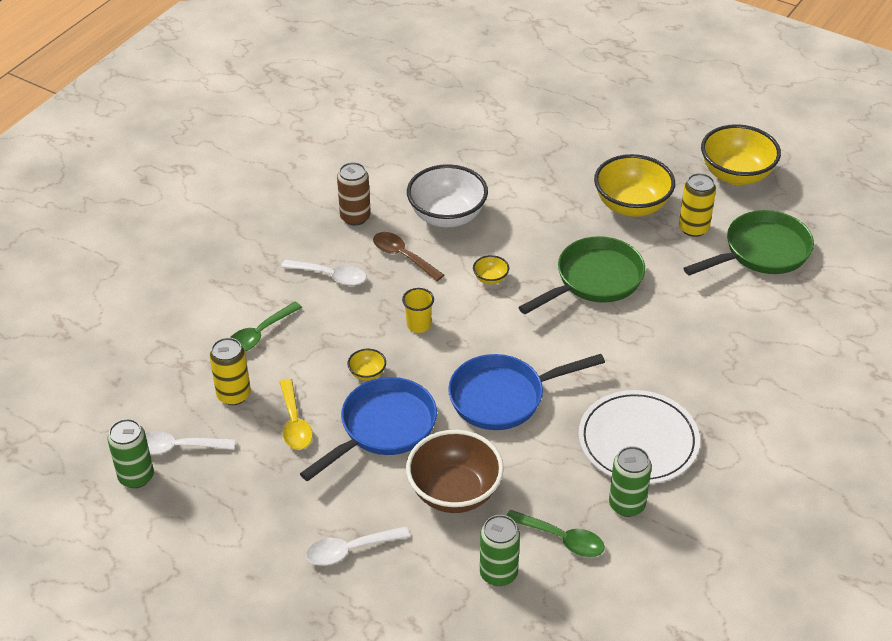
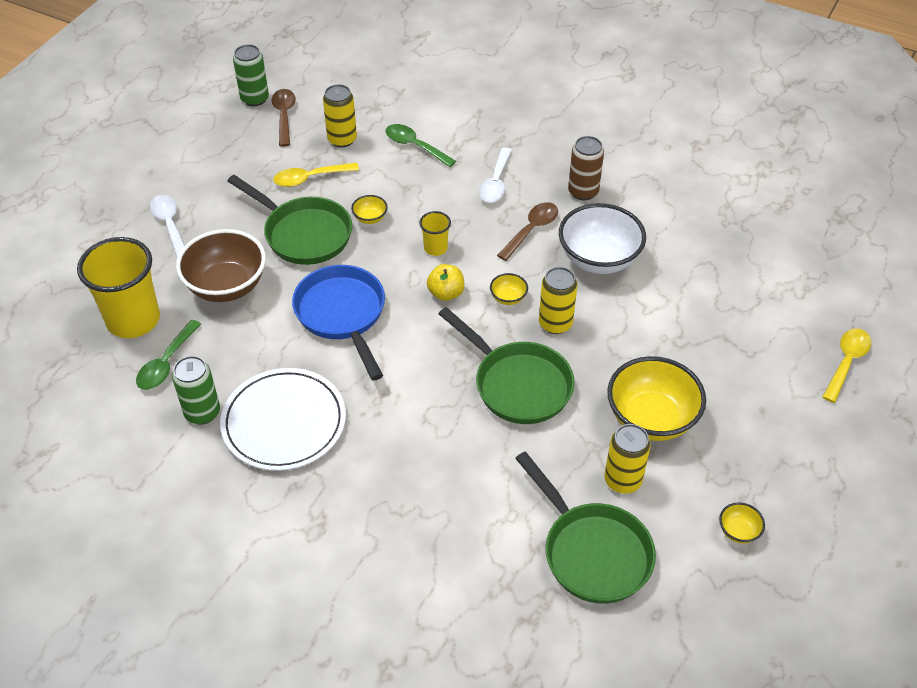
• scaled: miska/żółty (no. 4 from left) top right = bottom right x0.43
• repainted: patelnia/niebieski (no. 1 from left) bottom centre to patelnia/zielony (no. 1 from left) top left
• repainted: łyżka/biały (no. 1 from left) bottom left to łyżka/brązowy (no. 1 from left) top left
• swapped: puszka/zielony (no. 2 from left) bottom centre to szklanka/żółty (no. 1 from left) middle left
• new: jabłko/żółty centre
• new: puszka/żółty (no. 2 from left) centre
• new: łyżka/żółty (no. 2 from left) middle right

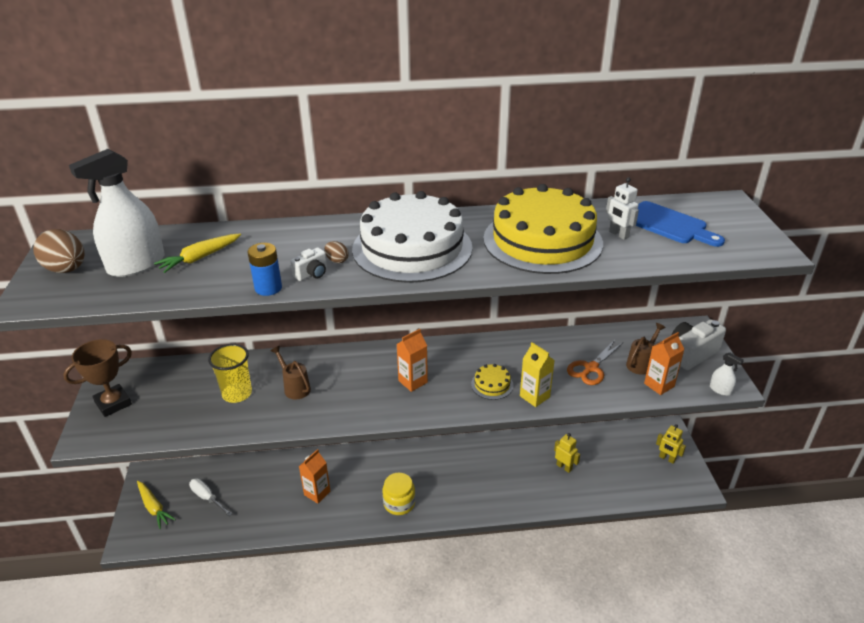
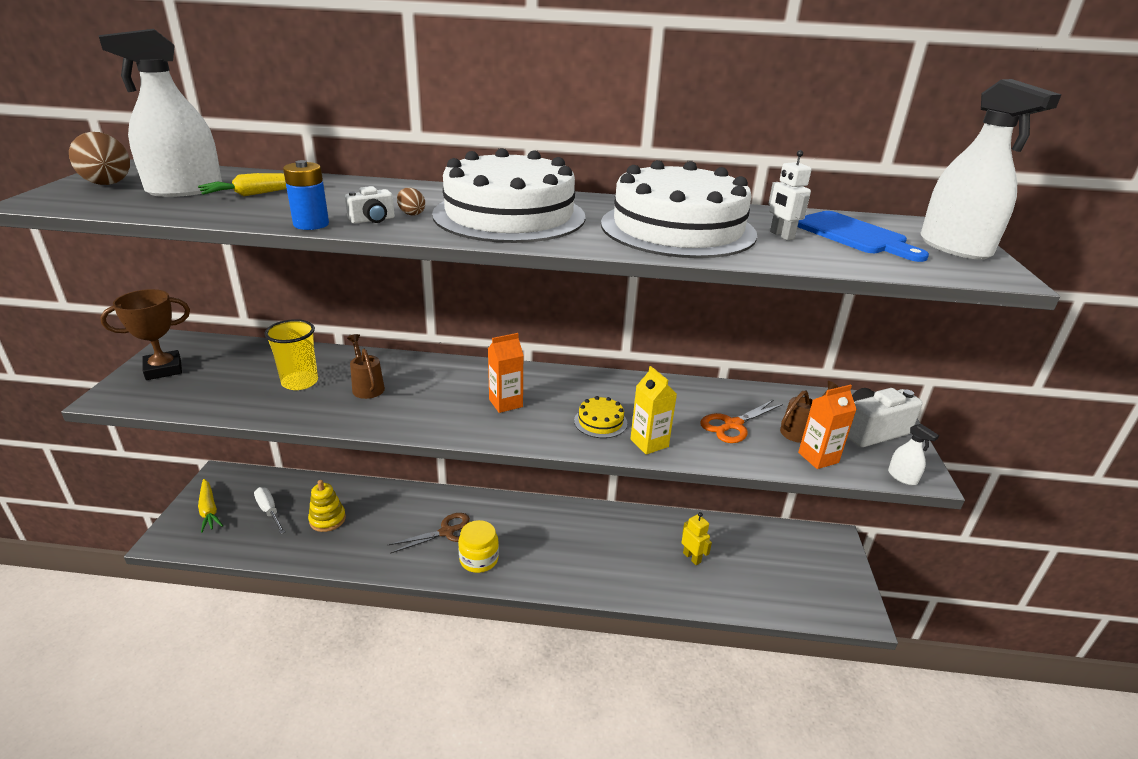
• repainted: tort/żółty (no. 2 from left) centre to tort/biały (no. 2 from left) top centre
• gone: robot/żółty (no. 2 from left) bottom right
• gone: karton mleka/pomarańczowy (no. 1 from left) bottom centre
• new: spryskiwacz/biały (no. 3 from left) top right
• new: zabawka nakładanka/żółty bottom left
• new: nożyczki/brązowy bottom centre

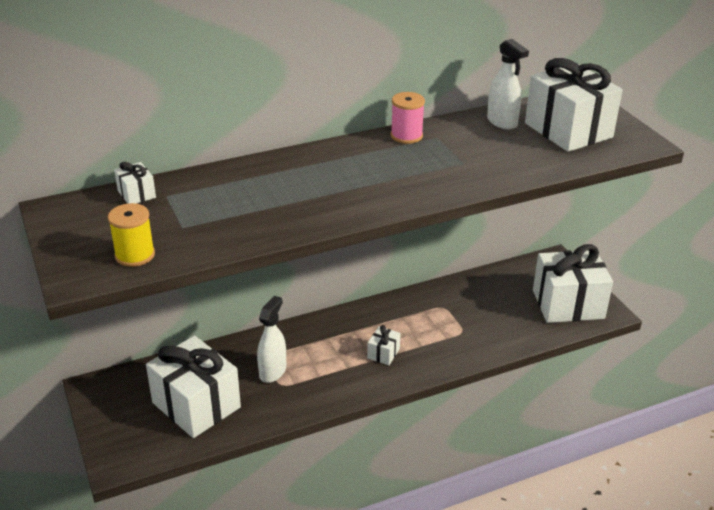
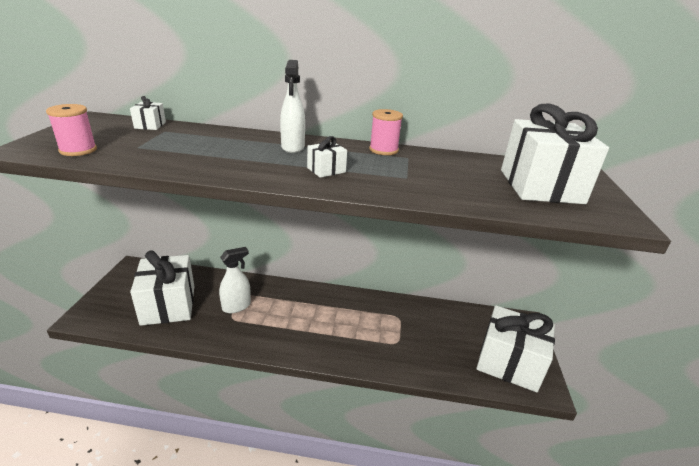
• shifted: spryskiwacz/biały (no. 2 from left) top right to top centre
• repainted: szpulka/żółty middle left to szpulka/różowy (no. 1 from left) top left
• shifted: prezent/biały (no. 3 from left) bottom centre to centre

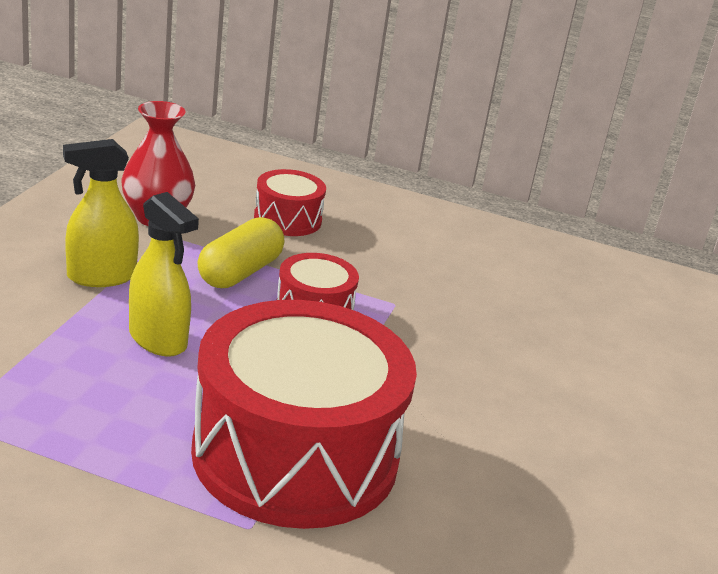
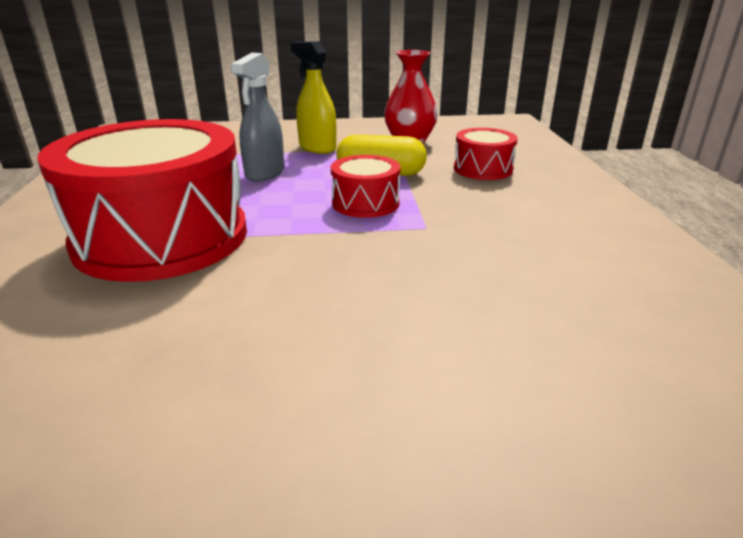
• repainted: spryskiwacz/żółty (no. 2 from left) middle left to spryskiwacz/szary top centre

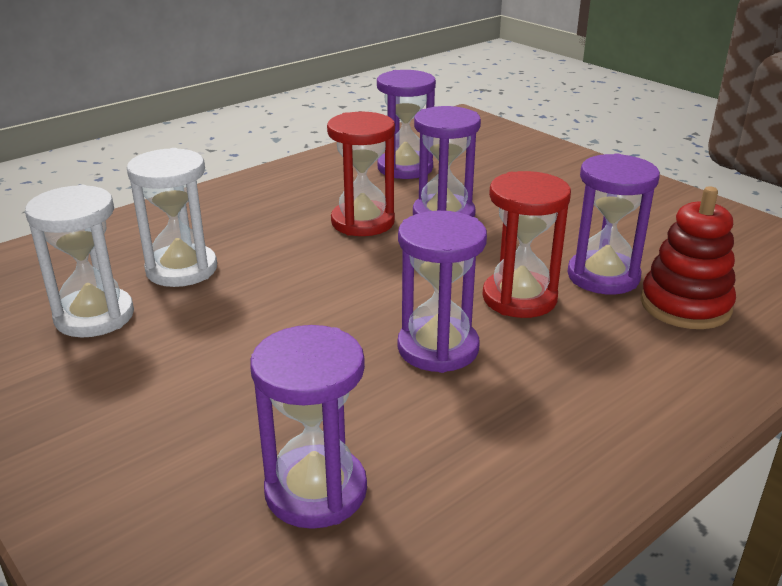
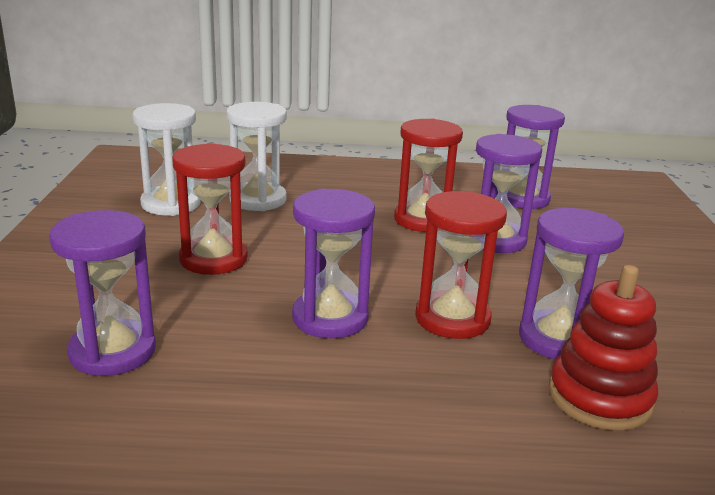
• new: klepsydra/czerwony (no. 1 from left) middle left

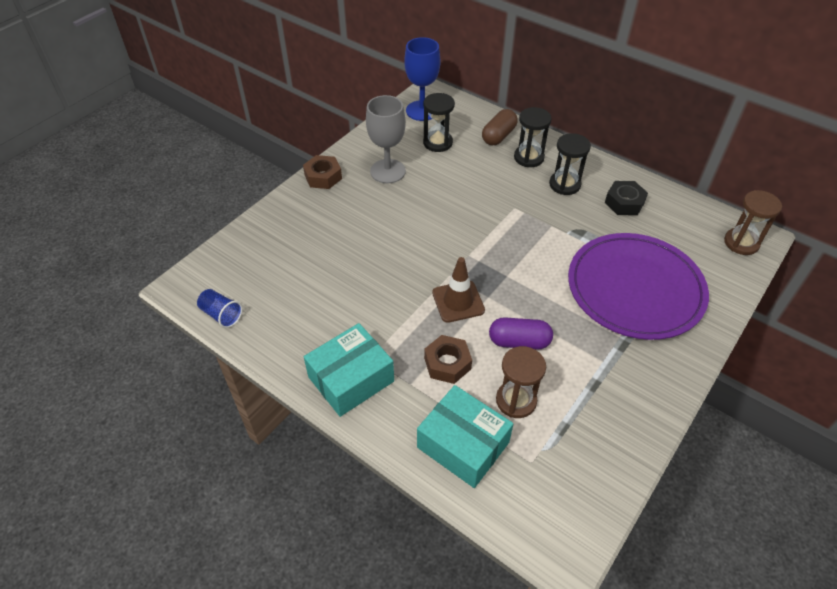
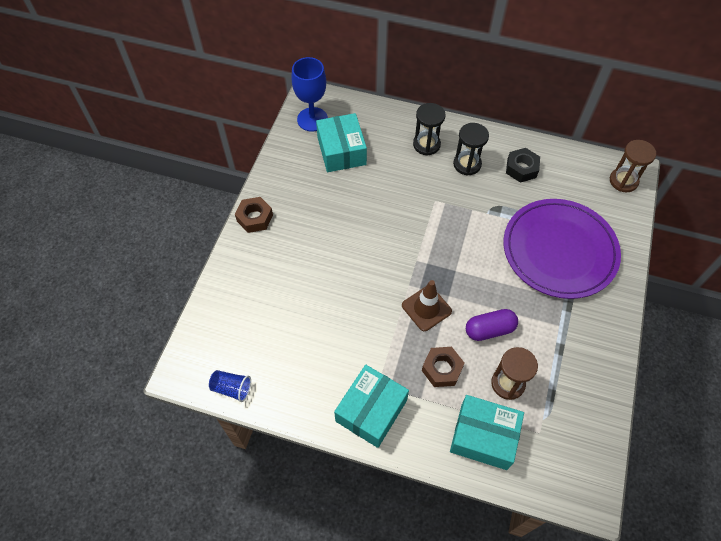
• swapped: klepsydra/czarny (no. 1 from left) top centre to pudełko/turkusowy (no. 1 from left) top centre
• gone: kielich/szary top centre
• gone: kapsułka/brązowy top centre

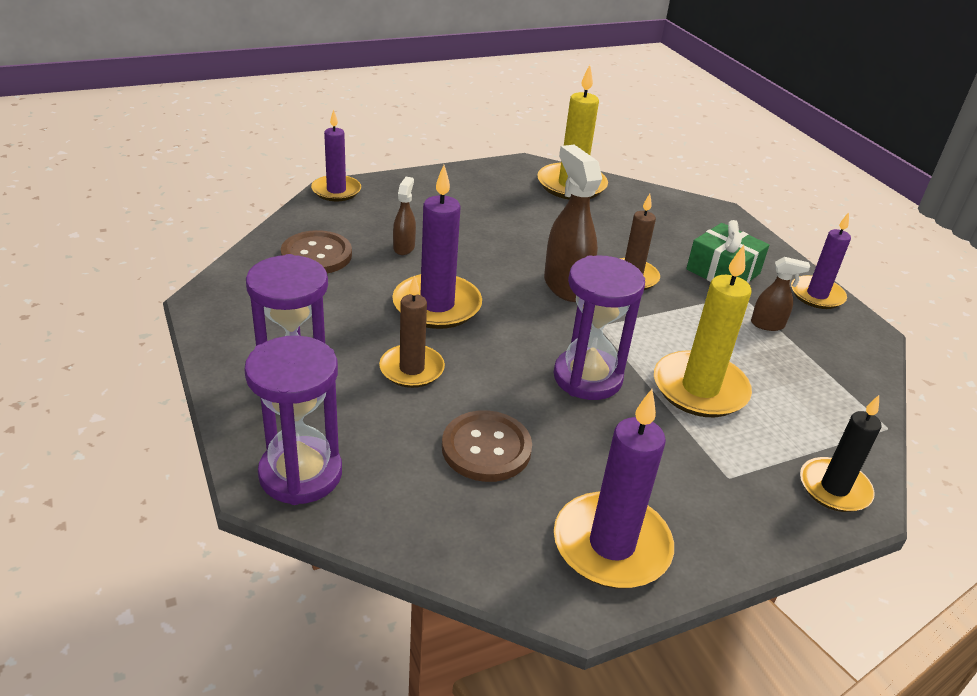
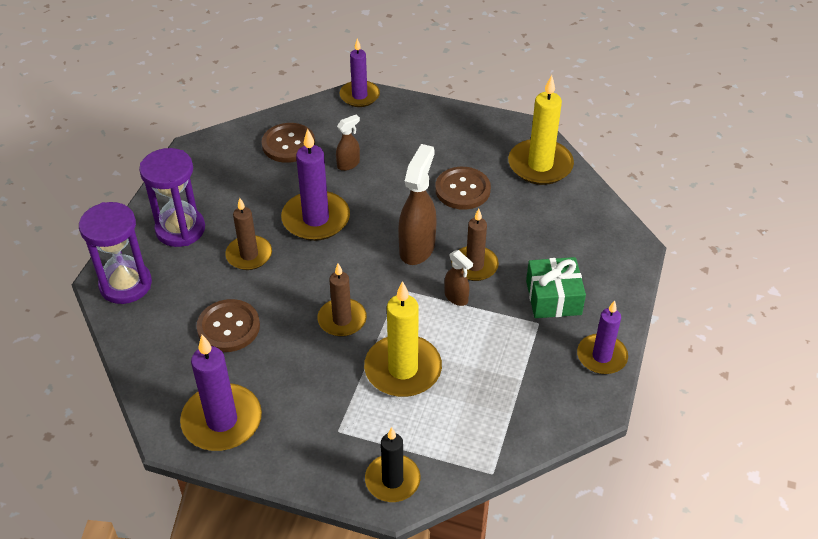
• swapped: klepsydra/fioletowy (no. 3 from left) centre to świeca/brązowy (no. 2 from left) centre
• shifted: spryskiwacz/brązowy (no. 3 from left) middle right to centre
• new: guzik/brązowy (no. 3 from left) centre

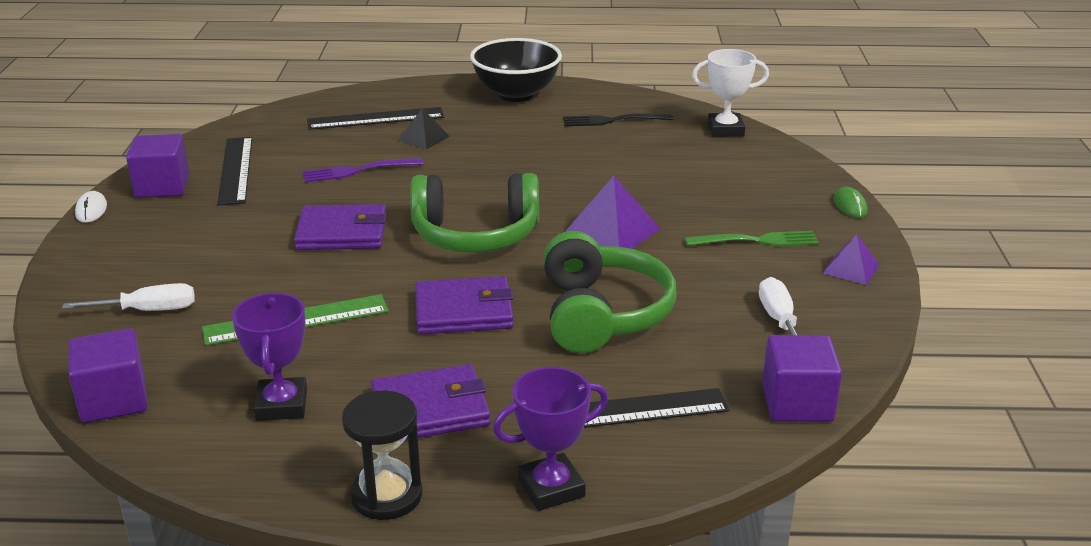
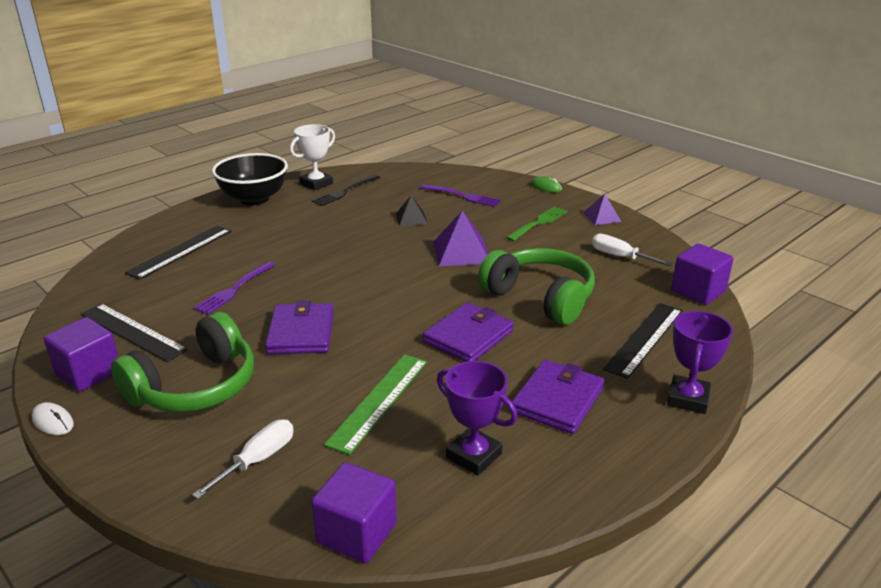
• shifted: puchar/biały top right to top centre
• shifted: piramida/czarny top centre to centre
• shifted: słuchawki/zielony (no. 1 from left) centre to middle left
• rotated: portfel/fioletowy (no. 1 from left) middle left = centre 45 degrees counterclockwise
• gone: klepsydra/czarny bottom centre
• new: widelec/fioletowy (no. 2 from left) top centre

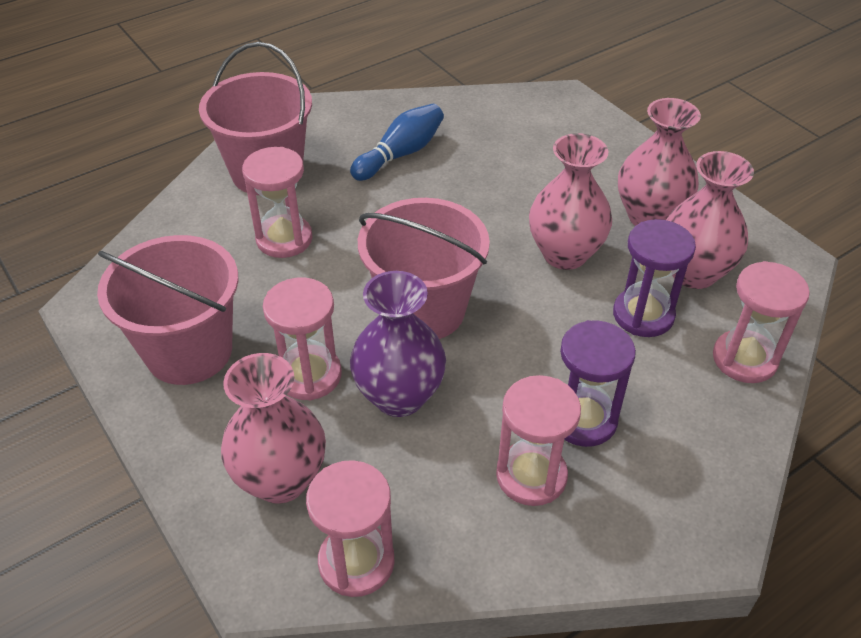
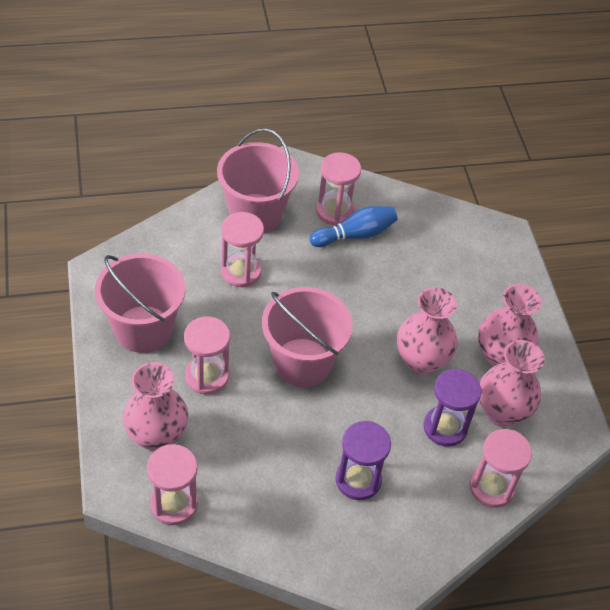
• gone: wazon/fioletowy centre
• shifted: klepsydra/różowy (no. 4 from left) bottom centre to top centre

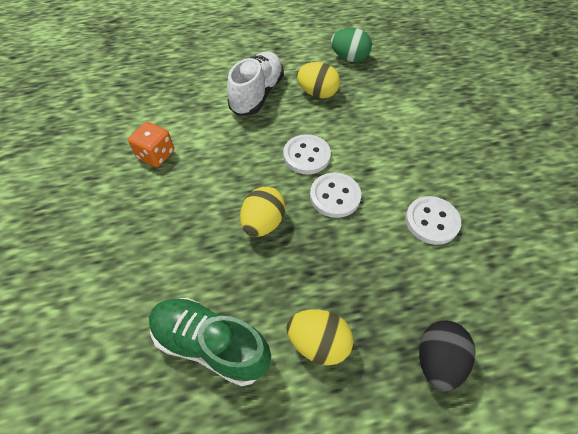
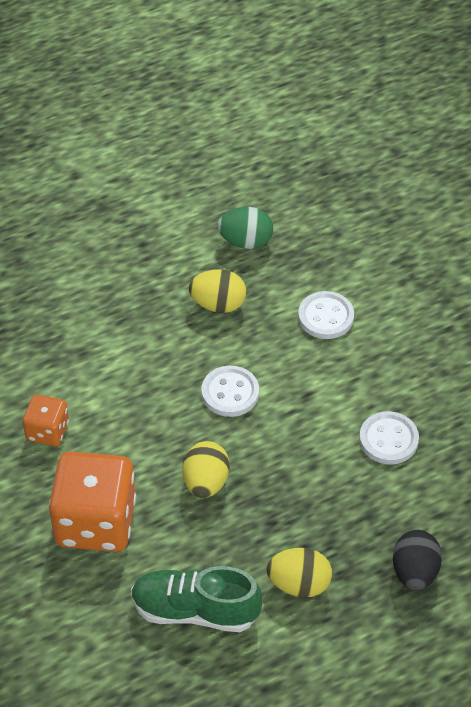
• gone: but/biały top centre
• shifted: guzik/biały (no. 2 from left) centre to middle right
• new: kostka do gry/pomarańczowy (no. 2 from left) bottom left

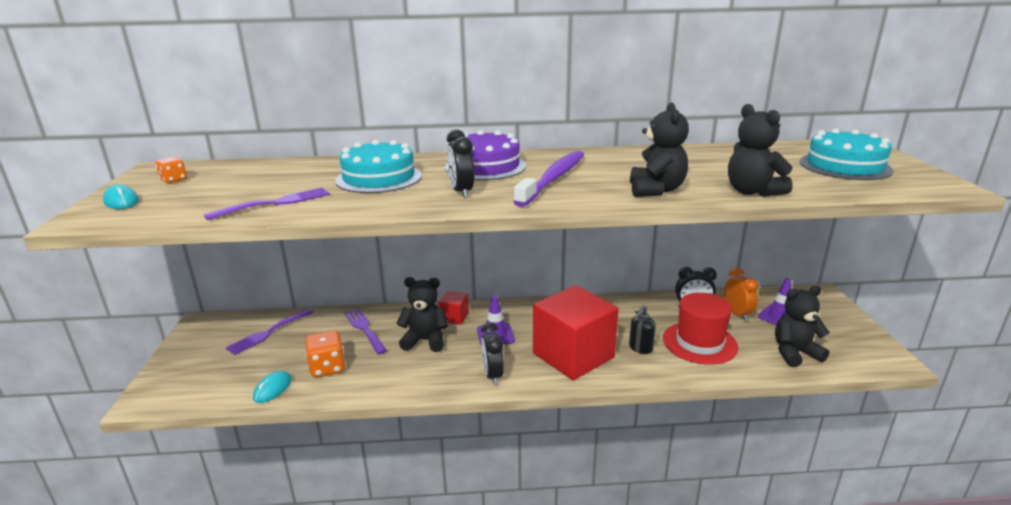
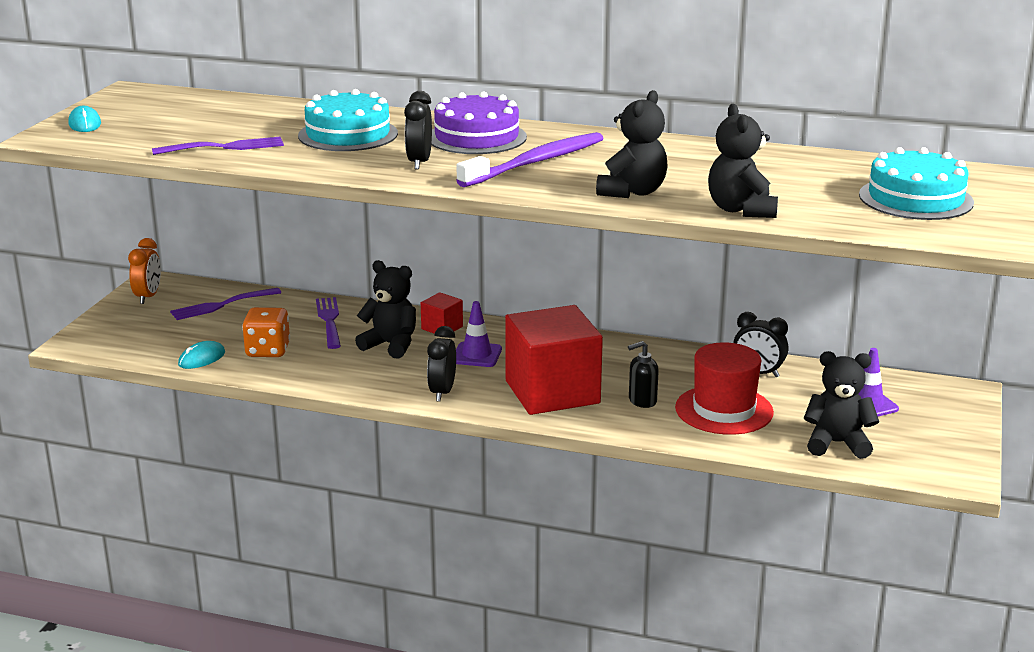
• gone: kostka do gry/pomarańczowy (no. 1 from left) middle left
• shifted: budzik/pomarańczowy middle right to middle left

